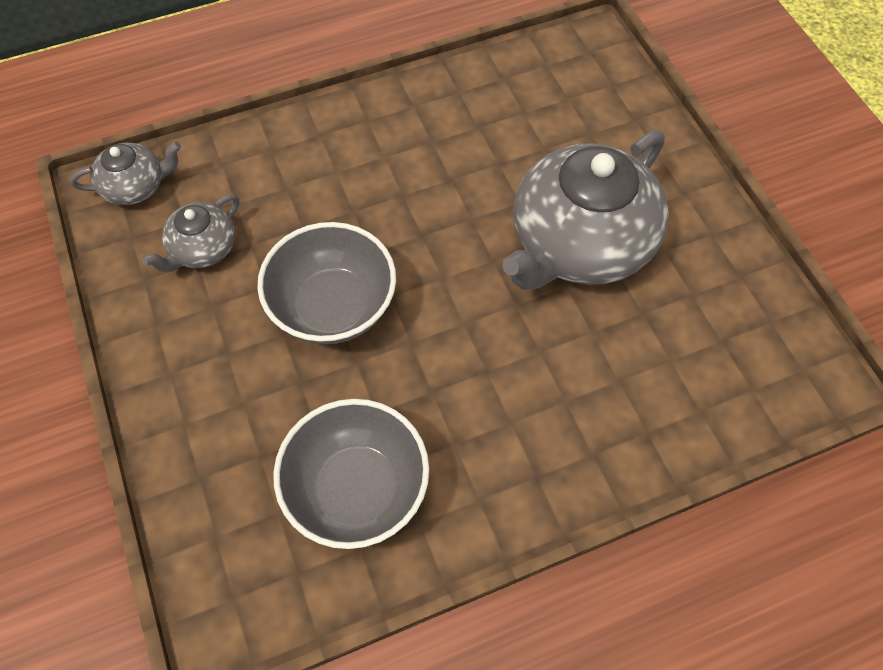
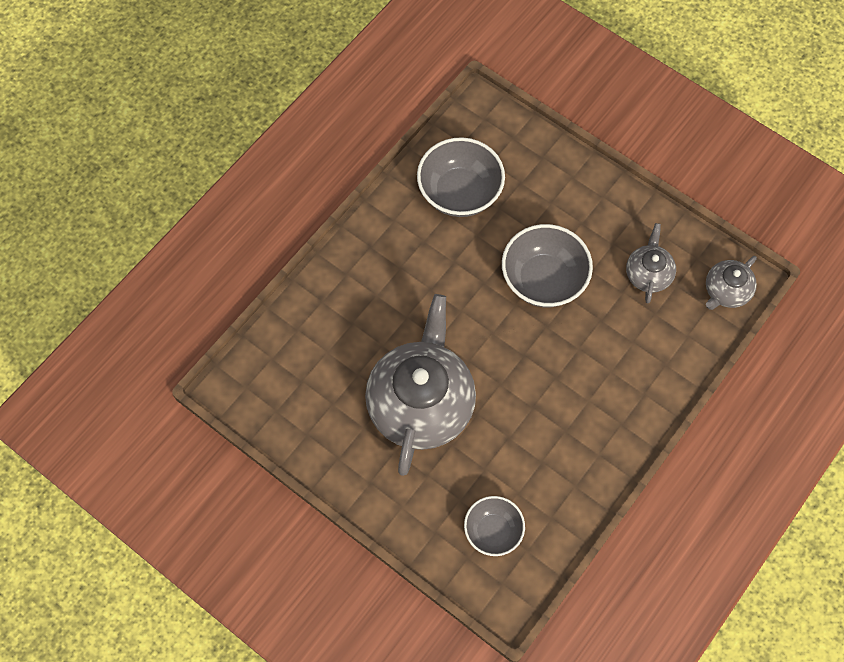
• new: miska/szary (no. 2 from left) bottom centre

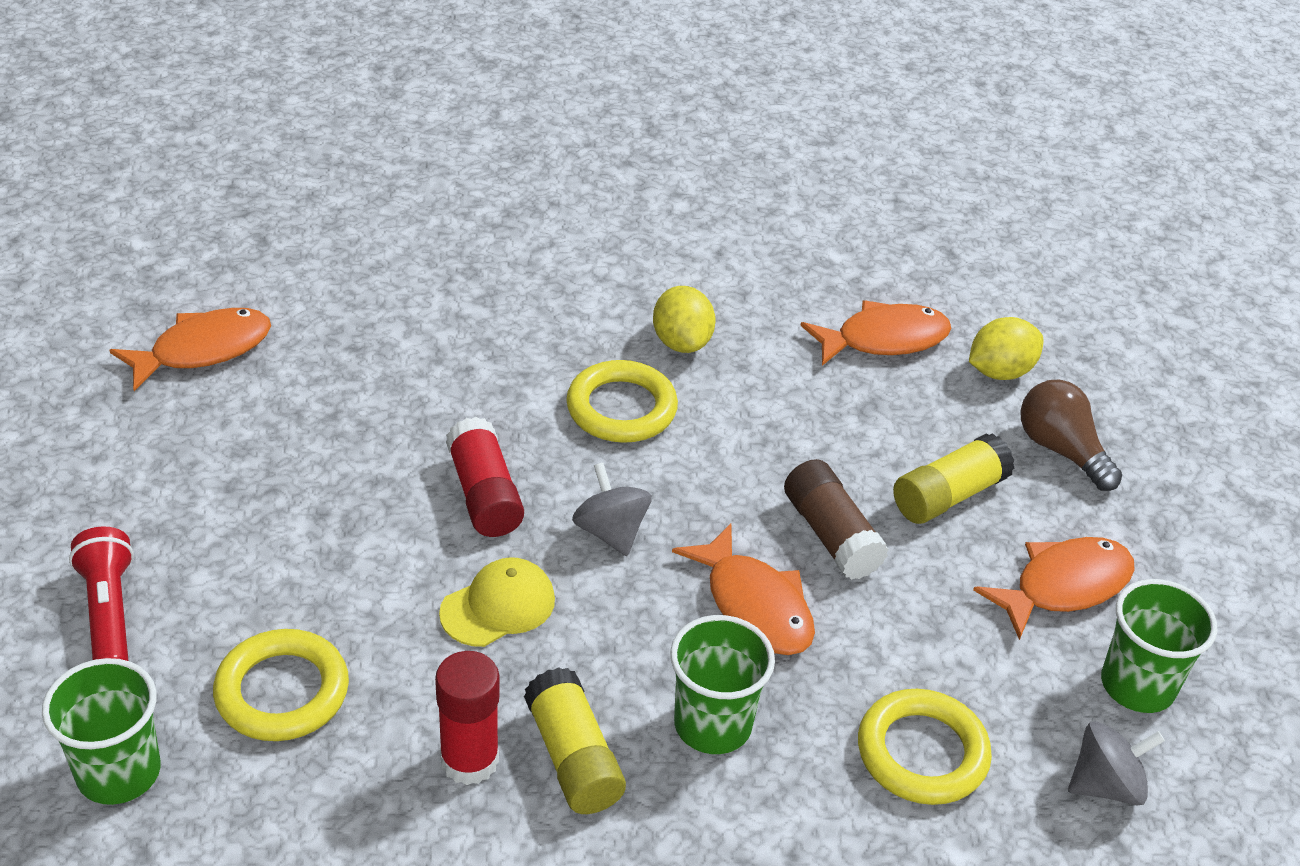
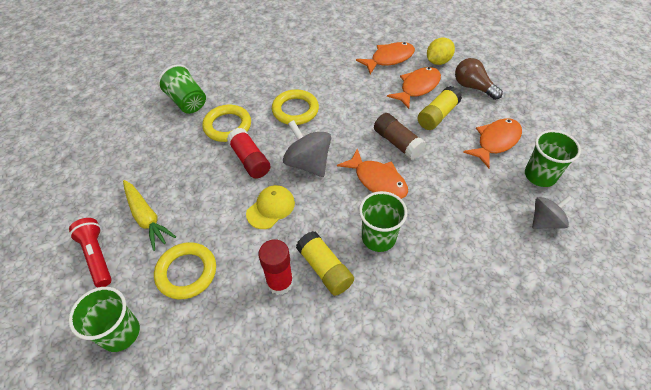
• gone: cytryna/żółty (no. 1 from left) centre
• shifted: ryba/pomarańczowy (no. 1 from left in the first image) middle left to ryba/pomarańczowy (no. 3 from left) top centre
• scaled: bączek/szary (no. 1 from left) centre = centre x1.50
• shifted: pierścień/żółty (no. 3 from left in the first image) bottom right to pierścień/żółty (no. 2 from left) top centre
• new: szklanka/zielony (no. 2 from left) top left
• new: marchewka/żółty middle left

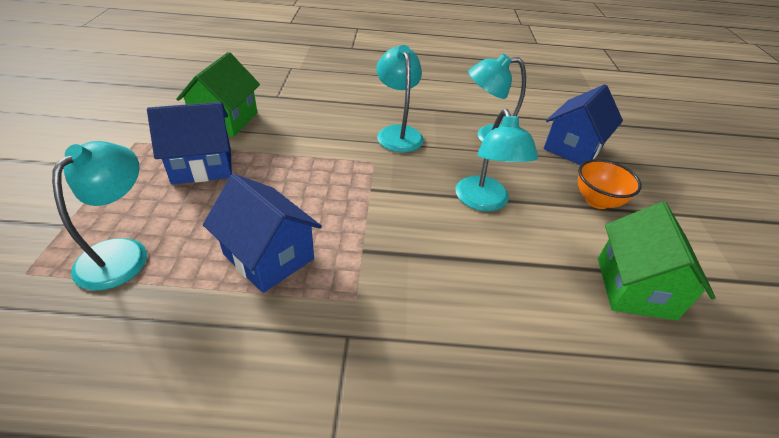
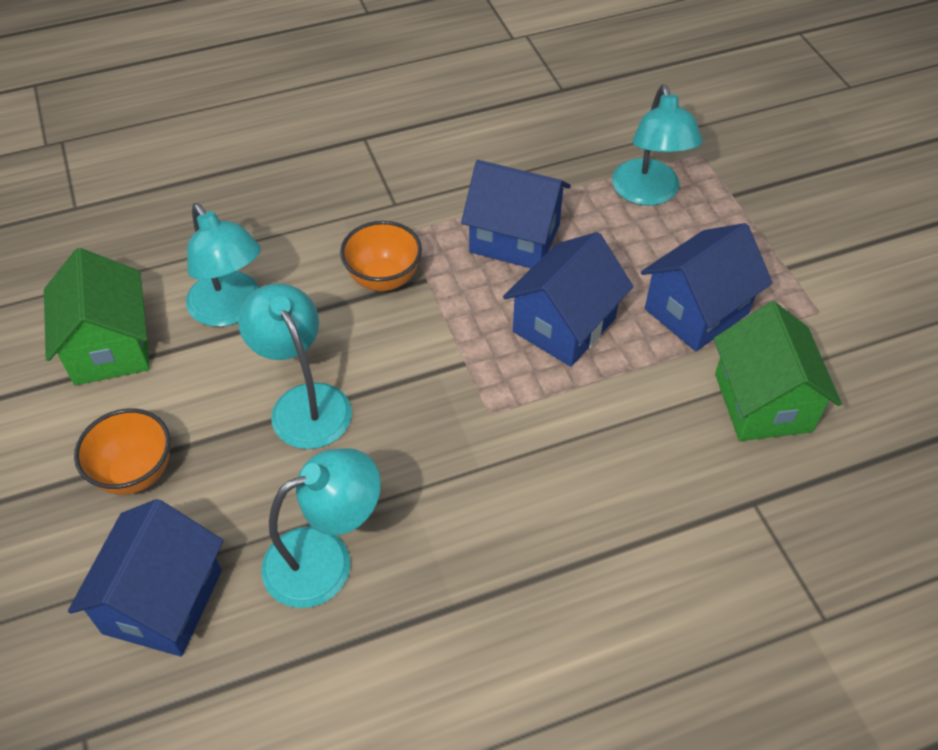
• shifted: lampka/turkusowy (no. 2 from left in the first image) top centre to lampka/turkusowy (no. 1 from left) middle left
• new: miska/pomarańczowy (no. 2 from left) centre
• new: domek/niebieski (no. 3 from left) centre

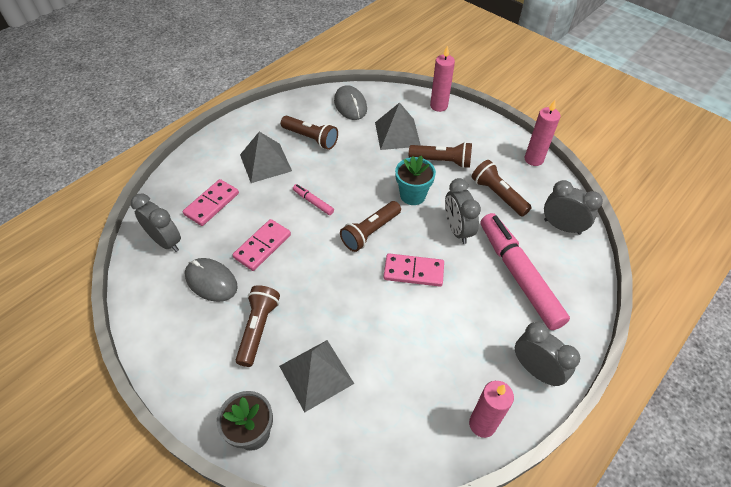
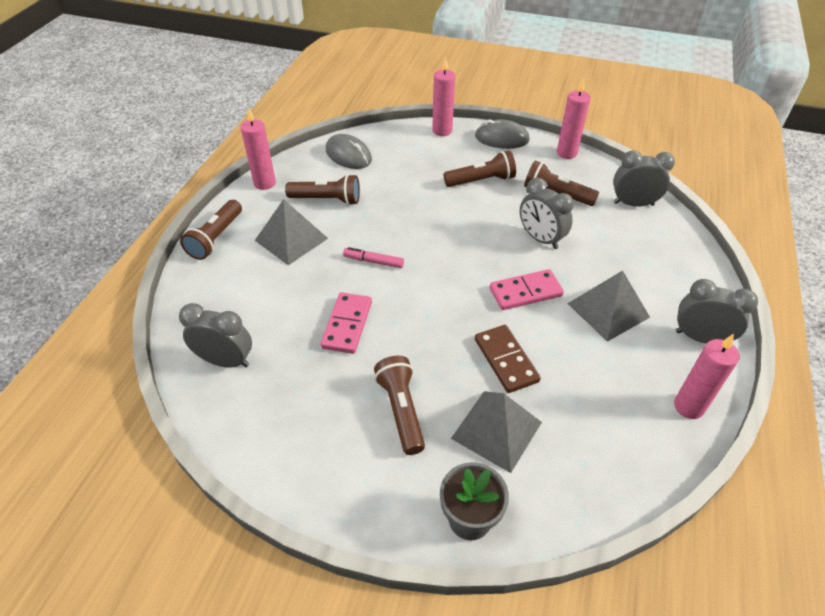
• shifted: piramida/szary (no. 3 from left) top centre to middle right
• gone: doniczka/turkusowy centre
• gone: kostka domina/różowy (no. 1 from left) middle left
• shifted: latarka/brązowy (no. 3 from left in the first image) centre to latarka/brązowy (no. 1 from left) middle left
• gone: flamaster/różowy (no. 2 from left) middle right
• shifted: myszka/szary (no. 1 from left in the first image) middle left to myszka/szary (no. 2 from left) top centre
• new: świeca/różowy (no. 1 from left) top left
• new: kostka domina/brązowy centre

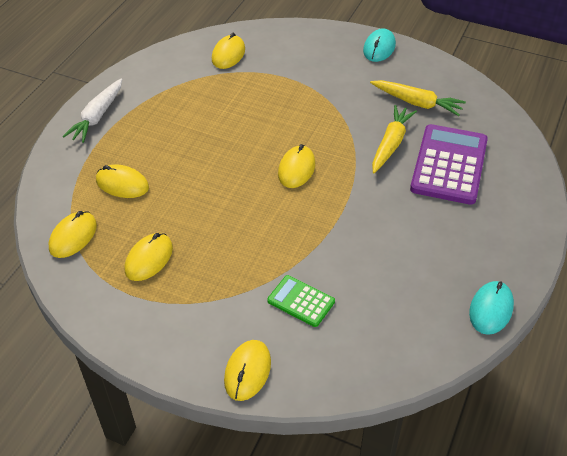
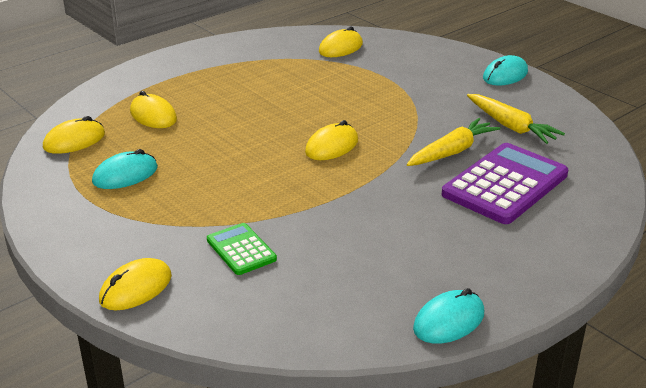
• gone: marchewka/biały top left
• repainted: myszka/żółty (no. 3 from left) middle left to myszka/turkusowy (no. 1 from left) middle left

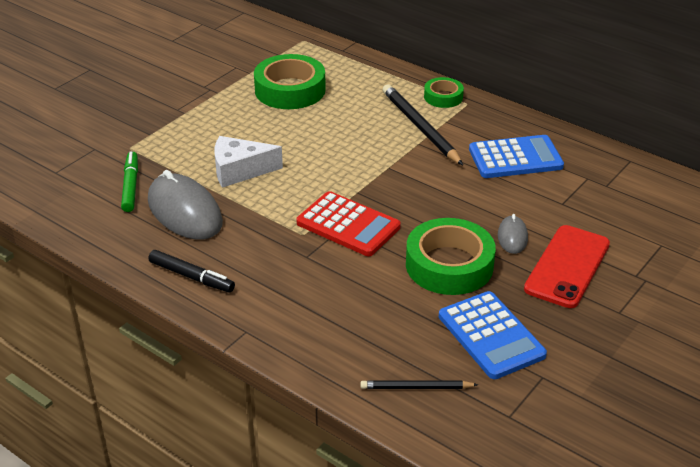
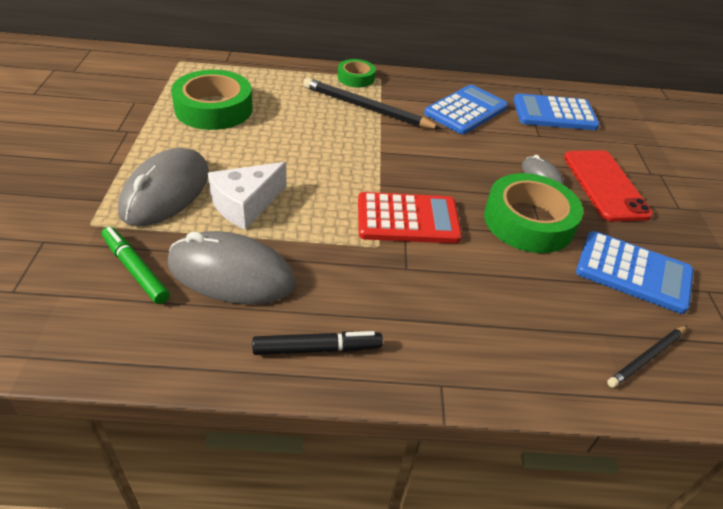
• new: kalkulator/niebieski (no. 2 from left) top right
• new: myszka/szary (no. 1 from left) middle left

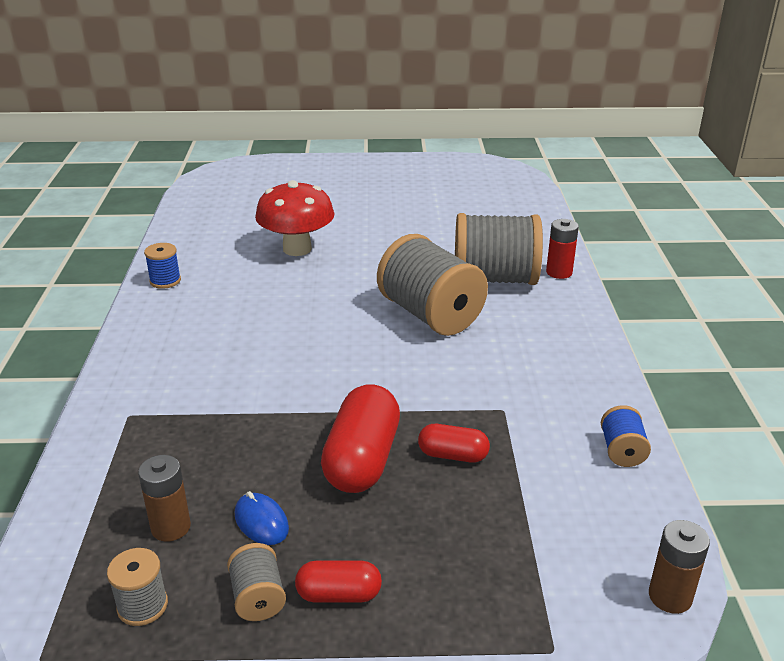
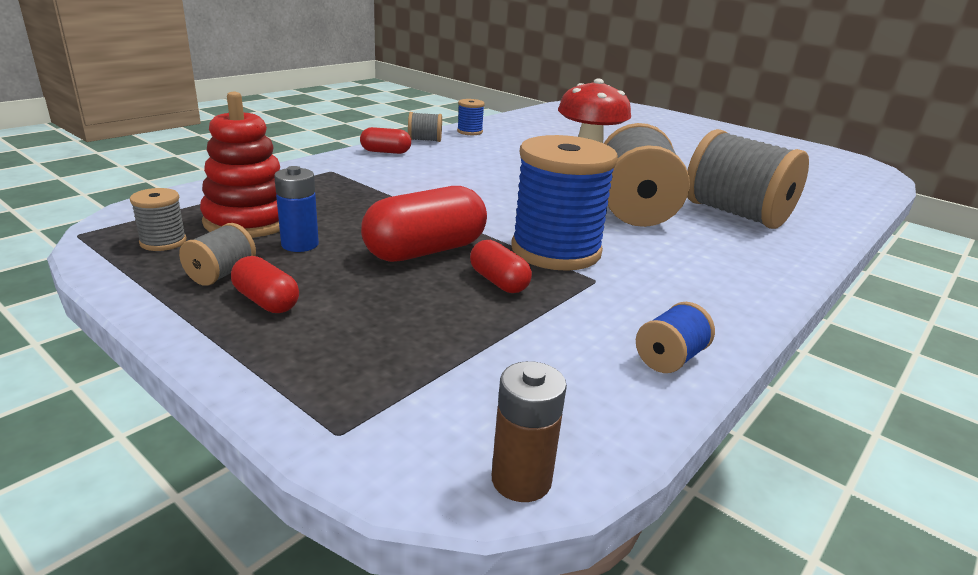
• gone: bateria/czerwony middle right
• swapped: bateria/brązowy (no. 1 from left) bottom left to zabawka nakładanka/czerwony top left
• swapped: myszka/niebieski bottom centre to bateria/niebieski middle left
• new: szpulka/szary (no. 3 from left) top centre
• new: kapsułka/czerwony (no. 2 from left) top centre
• new: szpulka/niebieski (no. 2 from left) centre

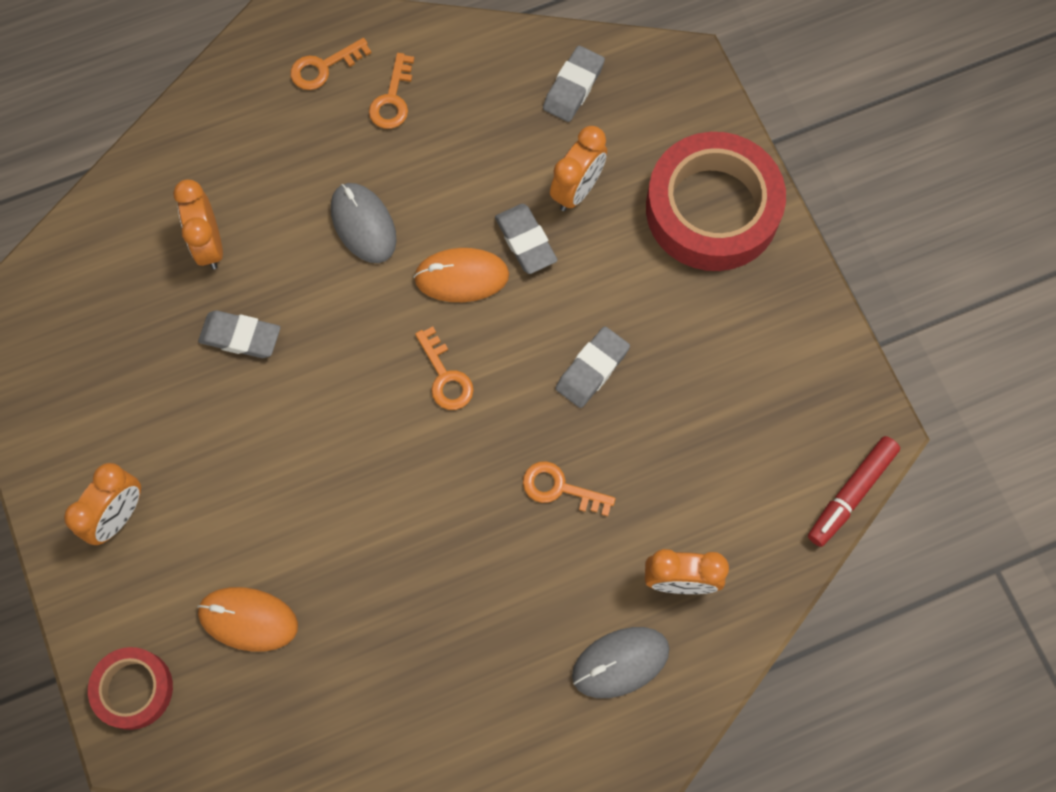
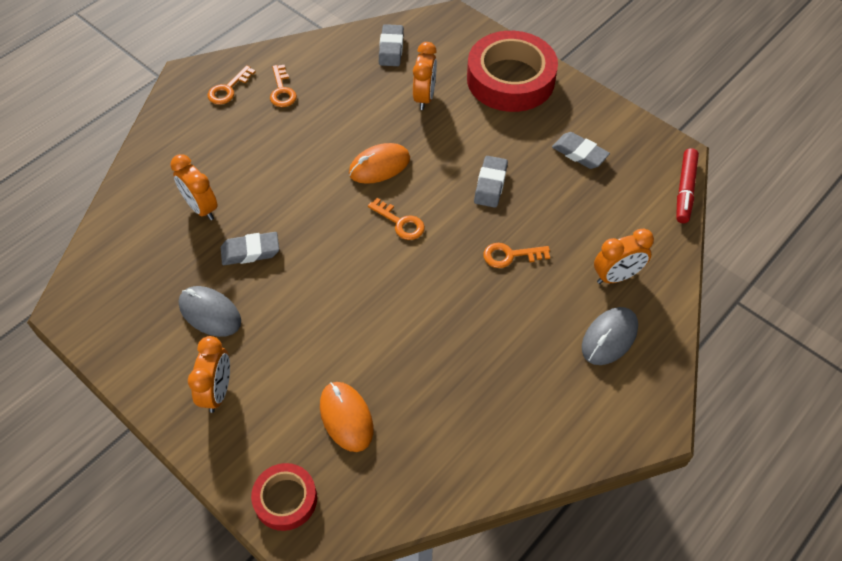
• shifted: myszka/szary (no. 1 from left) top centre to middle left
• shifted: gumka do mazania/szary (no. 2 from left in the first image) top centre to gumka do mazania/szary (no. 4 from left) top right
• rotated: myszka/pomarańczowy (no. 1 from left) bottom left = bottom centre 75 degrees clockwise

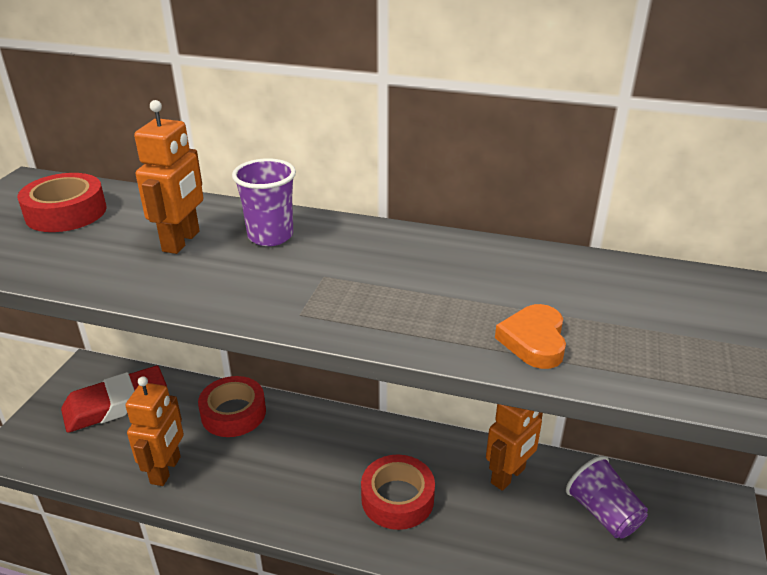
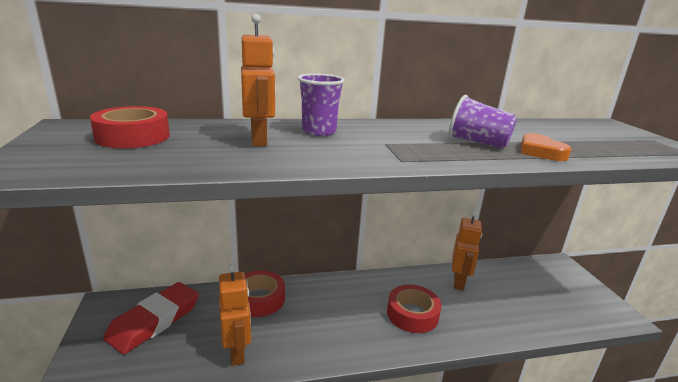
• shifted: szklanka/fioletowy (no. 2 from left) bottom right to top right

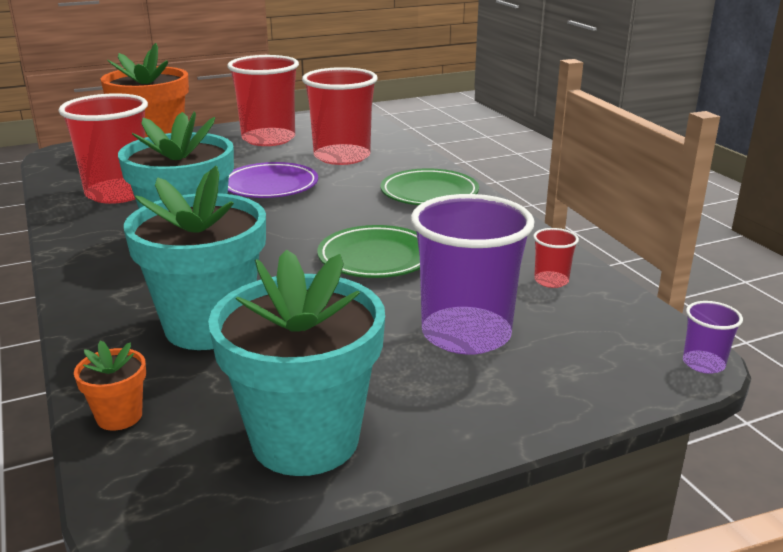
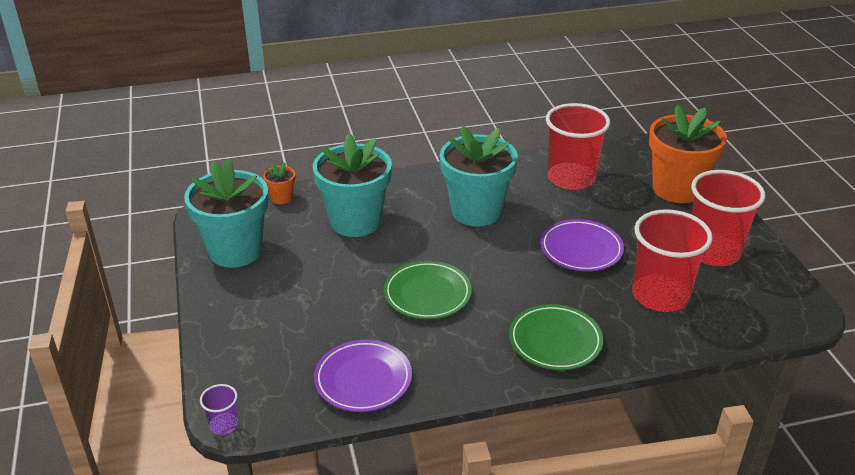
• gone: szklanka/fioletowy (no. 1 from left) centre
• swapped: szklanka/czerwony (no. 4 from left) middle right to talerz/fioletowy (no. 1 from left) bottom centre

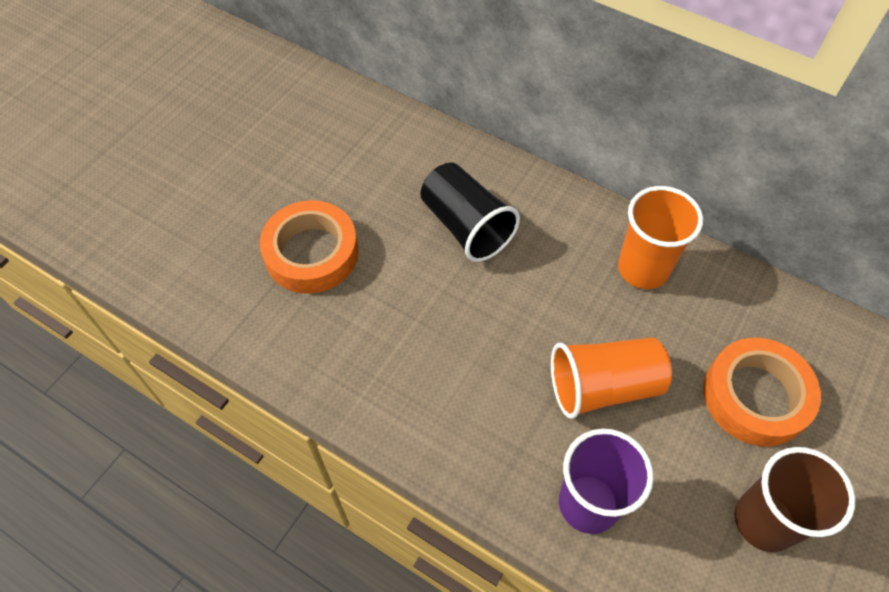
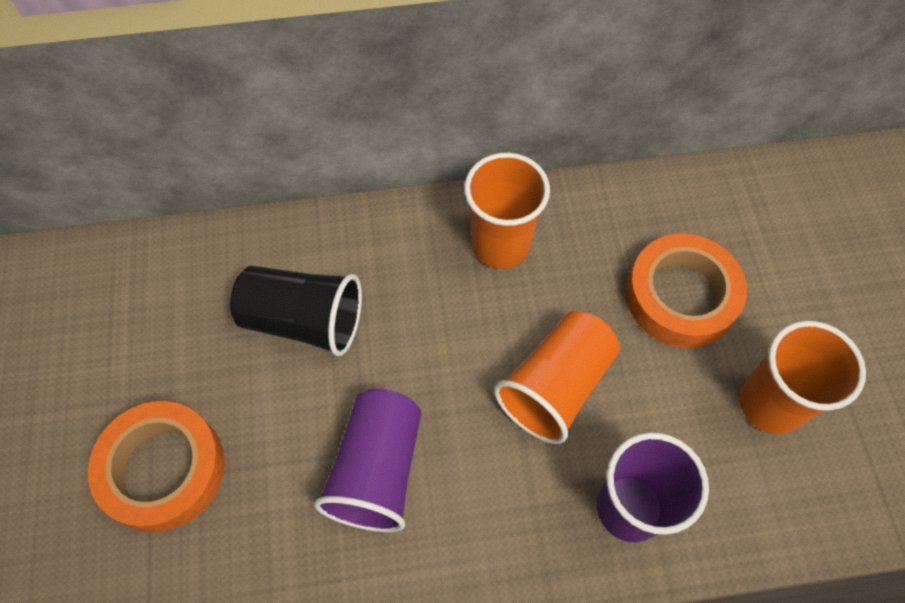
• repainted: szklanka/brązowy bottom right to szklanka/pomarańczowy (no. 3 from left) middle right
• new: szklanka/fioletowy (no. 1 from left) bottom centre

